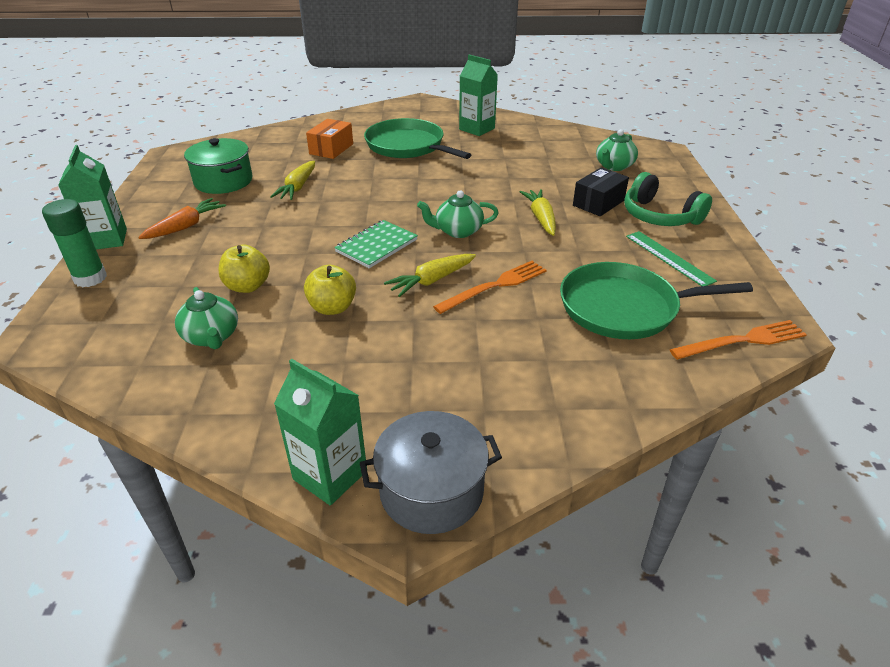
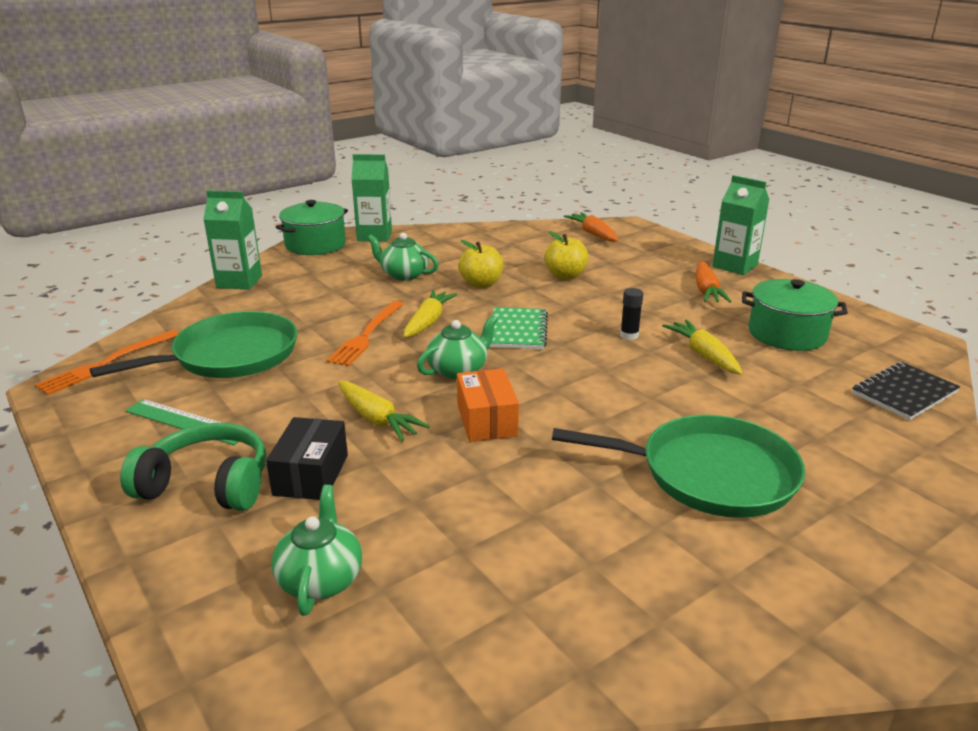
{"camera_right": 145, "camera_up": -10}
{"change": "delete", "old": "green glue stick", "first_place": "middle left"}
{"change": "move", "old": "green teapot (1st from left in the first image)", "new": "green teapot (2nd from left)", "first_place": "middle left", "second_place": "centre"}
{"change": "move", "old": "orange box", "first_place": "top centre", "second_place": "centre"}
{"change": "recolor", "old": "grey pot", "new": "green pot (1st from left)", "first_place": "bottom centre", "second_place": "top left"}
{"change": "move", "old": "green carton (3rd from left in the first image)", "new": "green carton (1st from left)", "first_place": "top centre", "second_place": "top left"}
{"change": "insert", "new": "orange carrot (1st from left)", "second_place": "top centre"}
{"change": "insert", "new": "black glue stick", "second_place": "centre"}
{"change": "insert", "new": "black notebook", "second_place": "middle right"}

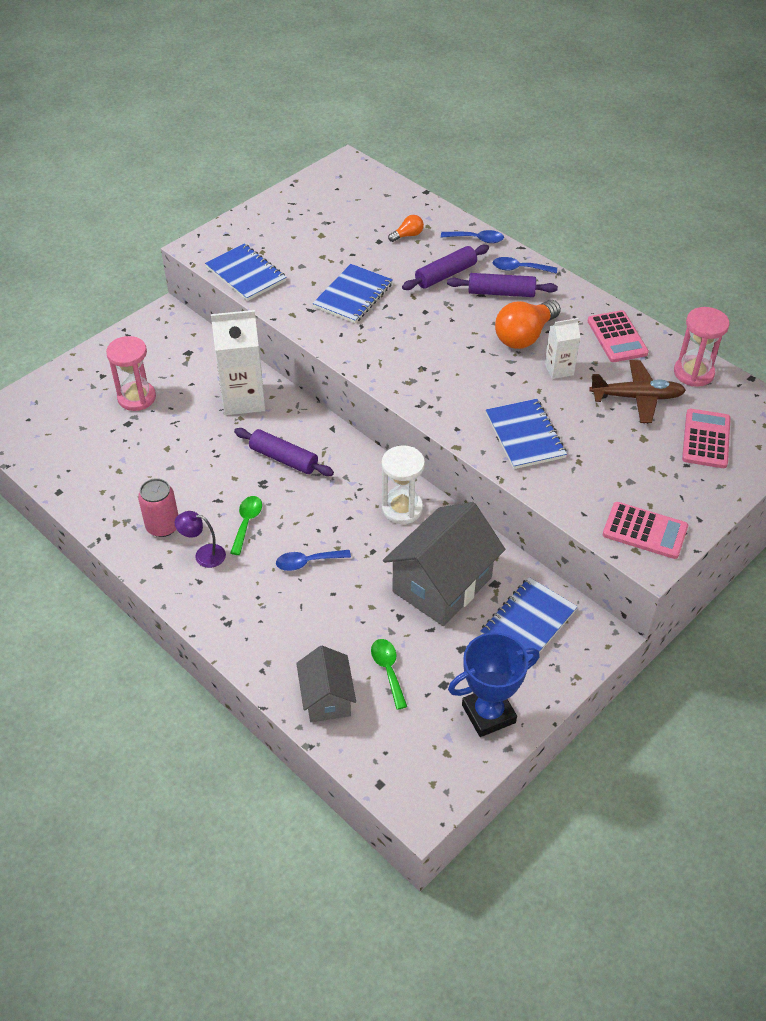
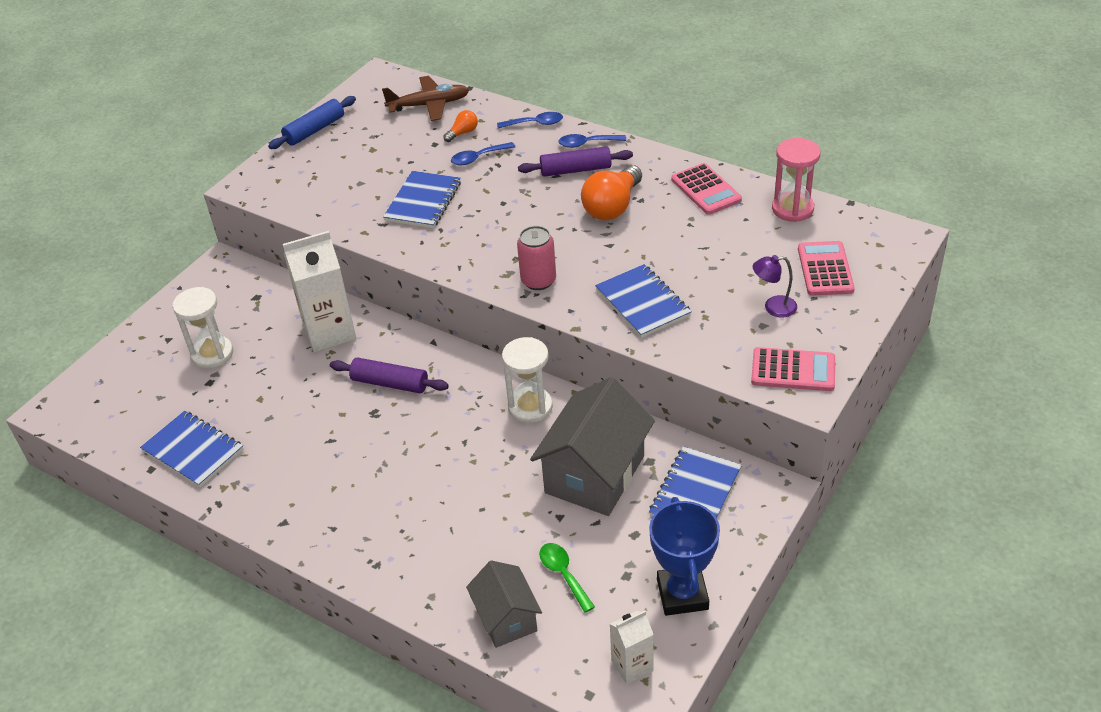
{"camera_right": -10, "camera_up": -5}
{"change": "recolor", "old": "pink hourglass (1st from left)", "new": "white hourglass (1st from left)", "first_place": "middle left", "second_place": "middle left"}
{"change": "move", "old": "pink can", "first_place": "middle left", "second_place": "centre"}
{"change": "move", "old": "purple lamp", "first_place": "middle left", "second_place": "middle right"}
{"change": "move", "old": "blue notebook (1st from left)", "first_place": "top left", "second_place": "middle left"}
{"change": "delete", "old": "green spoon (1st from left)", "first_place": "middle left"}
{"change": "move", "old": "blue spoon (1st from left)", "first_place": "centre", "second_place": "top centre"}
{"change": "delete", "old": "purple rolling pin (2nd from left)", "first_place": "top centre"}
{"change": "rotate", "old": "blue trophy", "first_place": "bottom centre", "second_place": "bottom centre", "degrees": -60}
{"change": "move", "old": "white carton (2nd from left)", "first_place": "middle right", "second_place": "bottom centre"}
{"change": "move", "old": "brown plane", "first_place": "middle right", "second_place": "top centre"}
{"change": "insert", "new": "blue rolling pin", "second_place": "top left"}

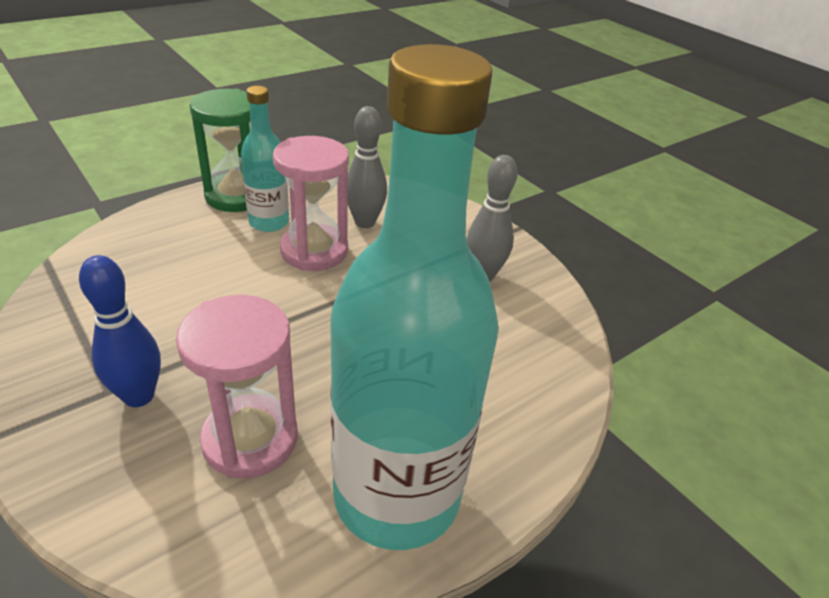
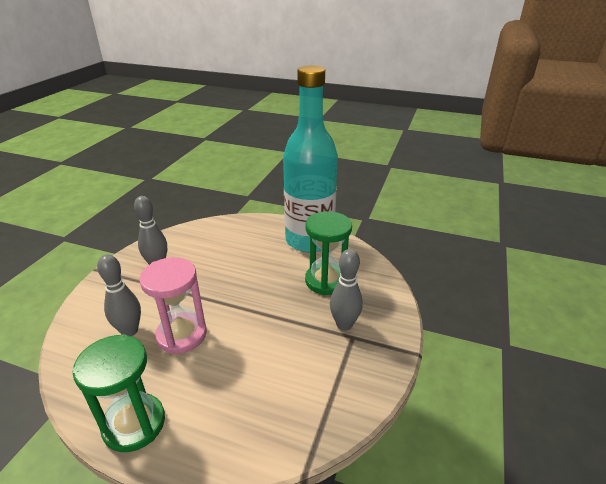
{"camera_right": -120, "camera_up": -5}
{"change": "recolor", "old": "blue bowling pin", "new": "grey bowling pin (3rd from left)", "first_place": "middle left", "second_place": "centre"}
{"change": "recolor", "old": "pink hourglass (1st from left)", "new": "green hourglass (2nd from left)", "first_place": "middle left", "second_place": "centre"}
{"change": "delete", "old": "turquoise bottle (1st from left)", "first_place": "top left"}

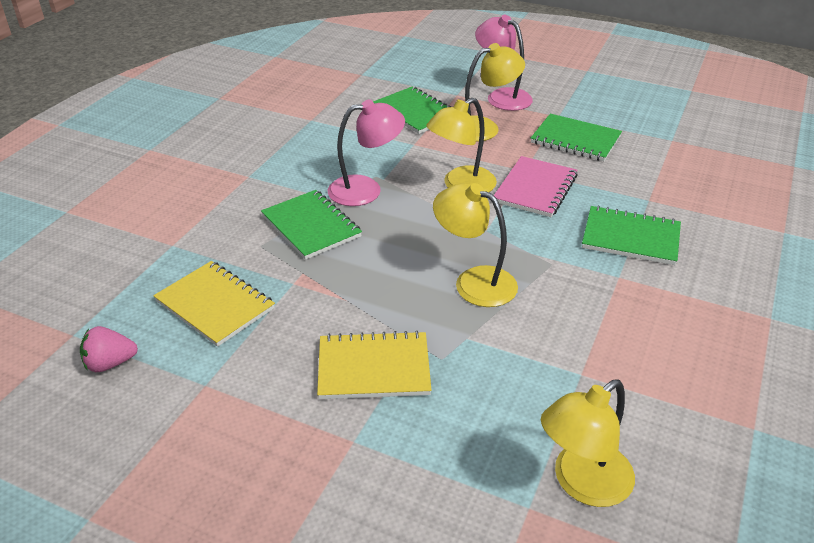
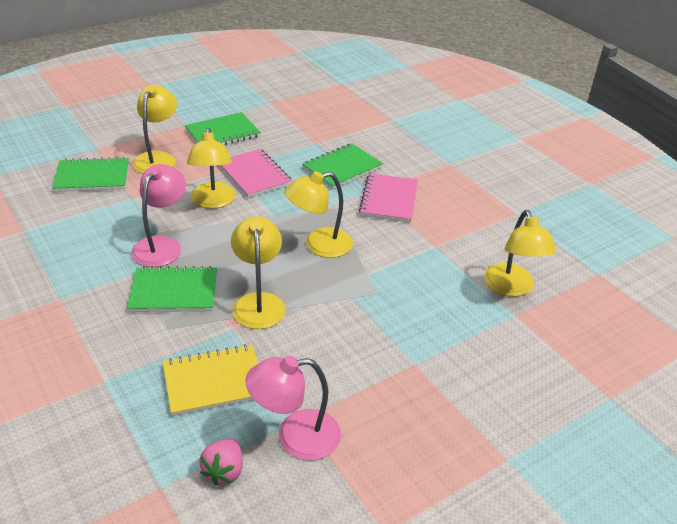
{"camera_right": -60, "camera_up": 0}
{"change": "delete", "old": "yellow notebook (2nd from left)", "first_place": "bottom centre"}
{"change": "move", "old": "pink lamp (2nd from left)", "first_place": "top centre", "second_place": "bottom centre"}
{"change": "insert", "new": "yellow lamp (3rd from left)", "second_place": "centre"}
{"change": "insert", "new": "pink notebook (2nd from left)", "second_place": "centre"}

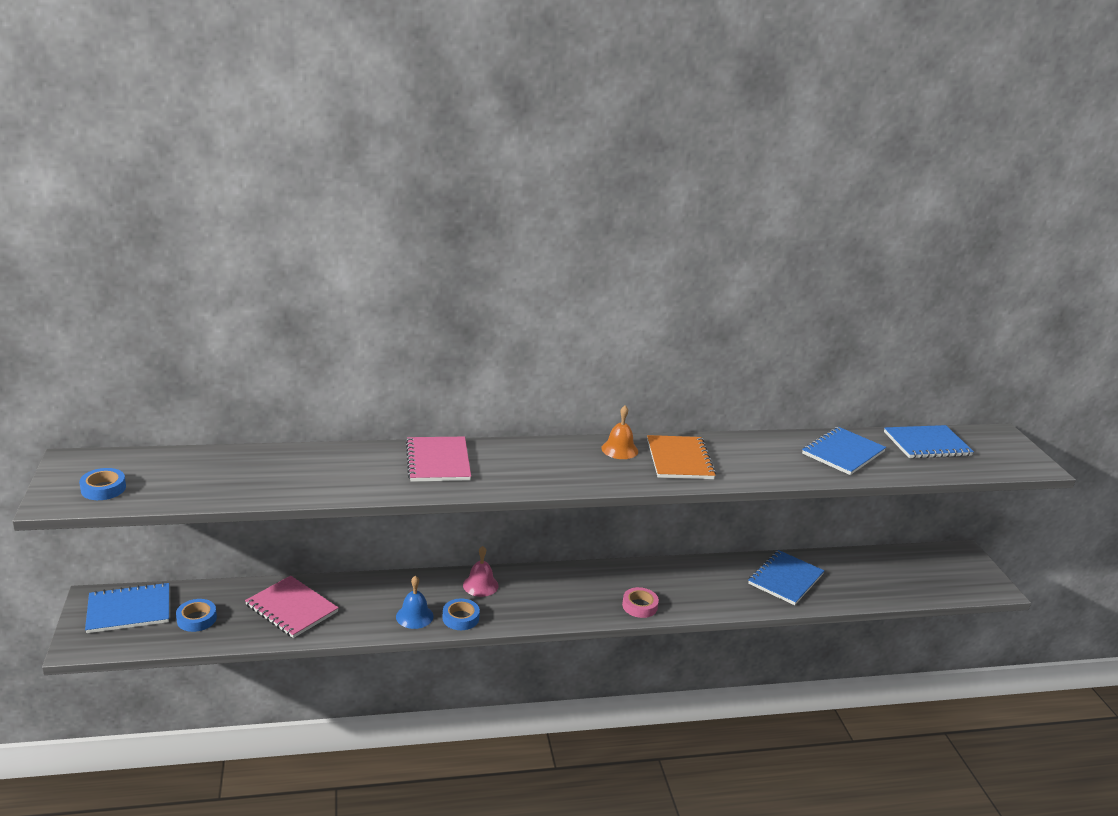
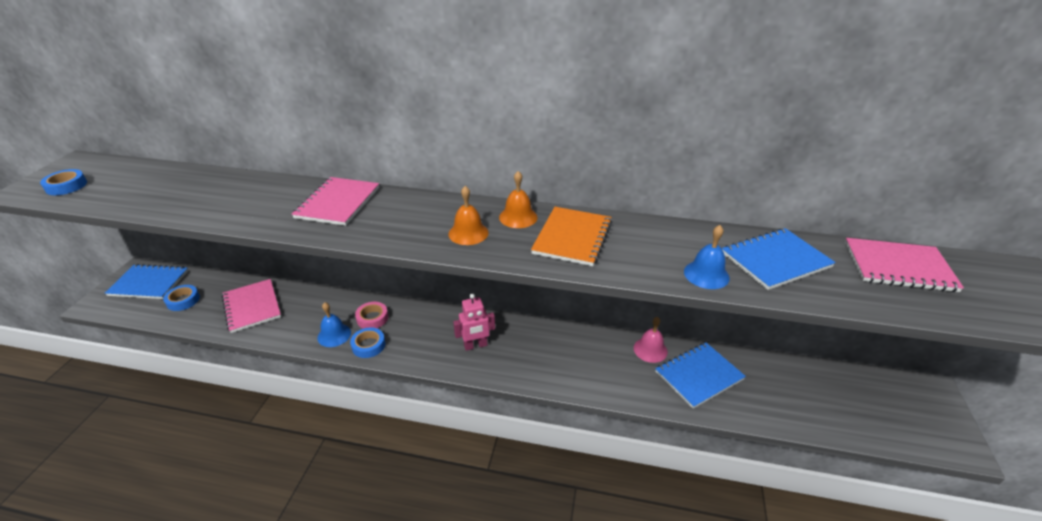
{"camera_right": 25, "camera_up": 10}
{"change": "move", "old": "pink bell", "first_place": "bottom centre", "second_place": "centre"}
{"change": "move", "old": "pink tape", "first_place": "bottom centre", "second_place": "centre"}
{"change": "recolor", "old": "blue notebook (4th from left)", "new": "pink notebook (3rd from left)", "first_place": "middle right", "second_place": "middle right"}
{"change": "insert", "new": "orange bell (1st from left)", "second_place": "centre"}
{"change": "insert", "new": "pink robot", "second_place": "centre"}
{"change": "insert", "new": "blue bell (2nd from left)", "second_place": "middle right"}

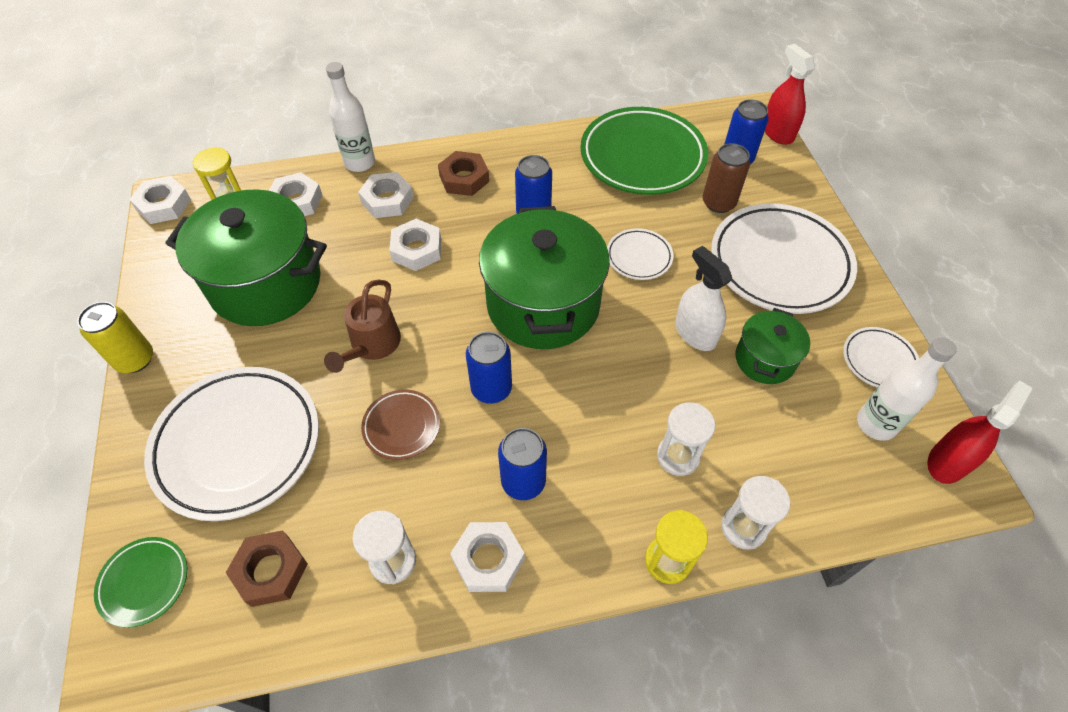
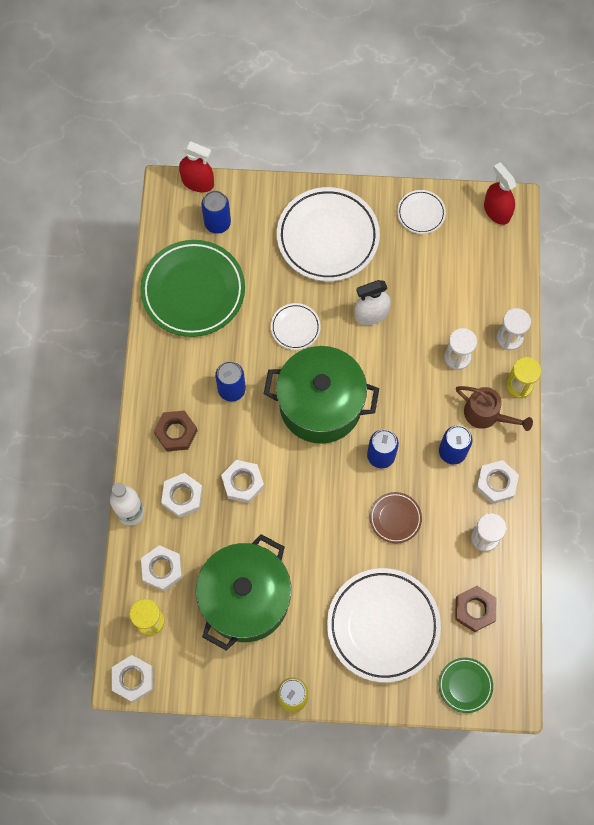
{"camera_right": -75, "camera_up": 15}
{"change": "move", "old": "brown watering can", "first_place": "centre", "second_place": "middle right"}
{"change": "delete", "old": "brown can", "first_place": "top right"}
{"change": "delete", "old": "green pot (3rd from left)", "first_place": "middle right"}
{"change": "rotate", "old": "red spray bottle (1st from left)", "first_place": "top right", "second_place": "top left", "degrees": -150}
{"change": "delete", "old": "white bottle (2nd from left)", "first_place": "middle right"}

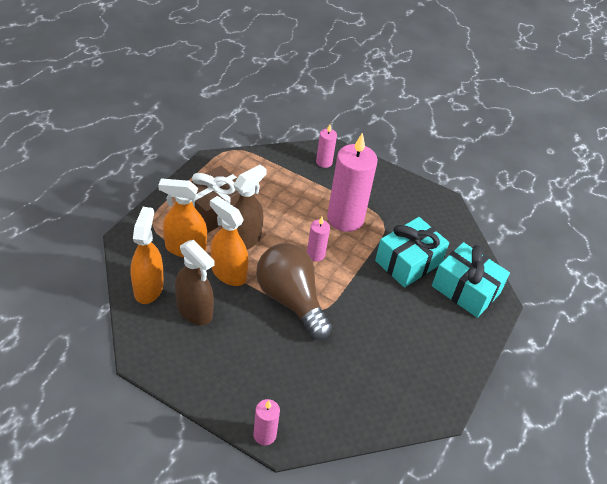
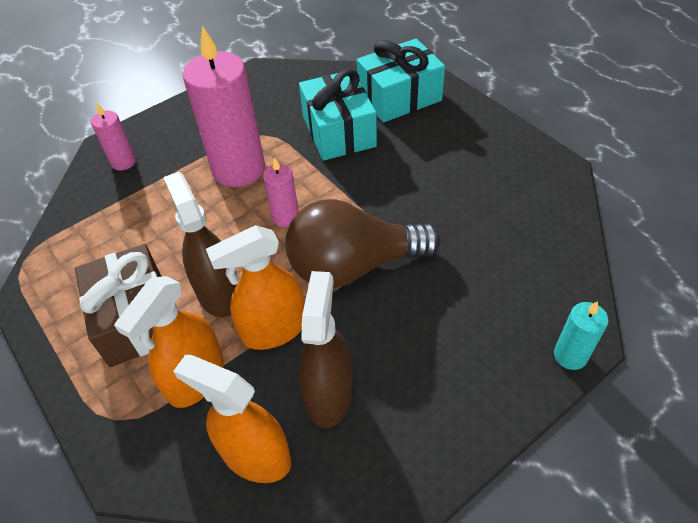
{"camera_right": -60, "camera_up": 5}
{"change": "rotate", "old": "brown spray bottle (1st from left in the first image)", "first_place": "middle left", "second_place": "bottom centre", "degrees": -60}
{"change": "recolor", "old": "pink candle (1st from left)", "new": "turquoise candle", "first_place": "bottom centre", "second_place": "middle right"}

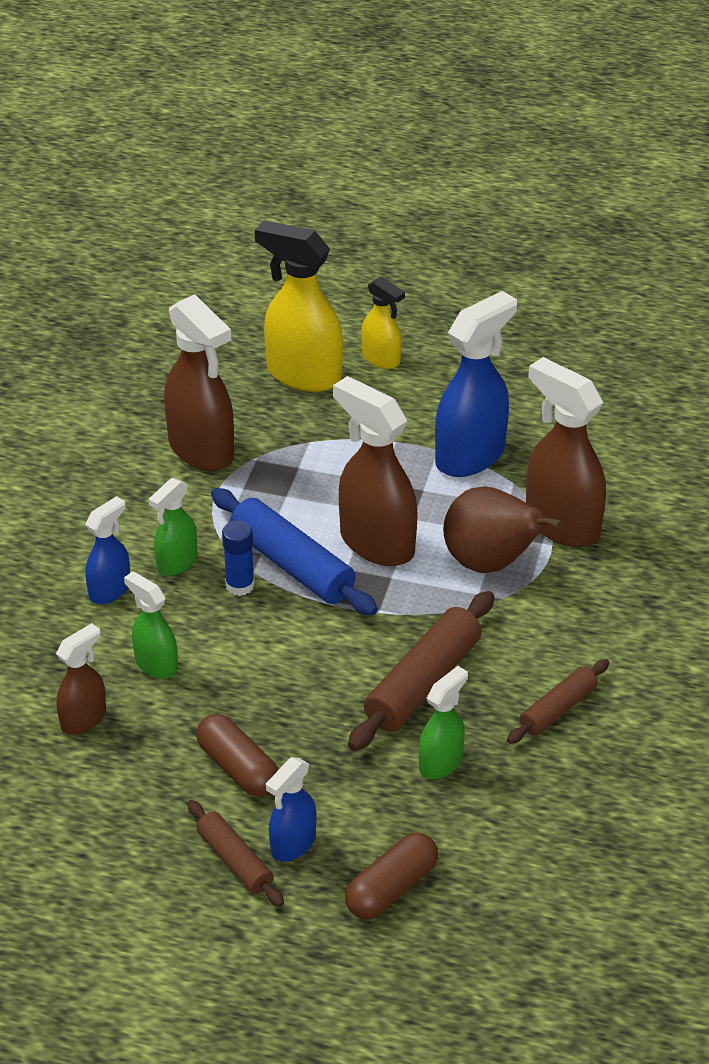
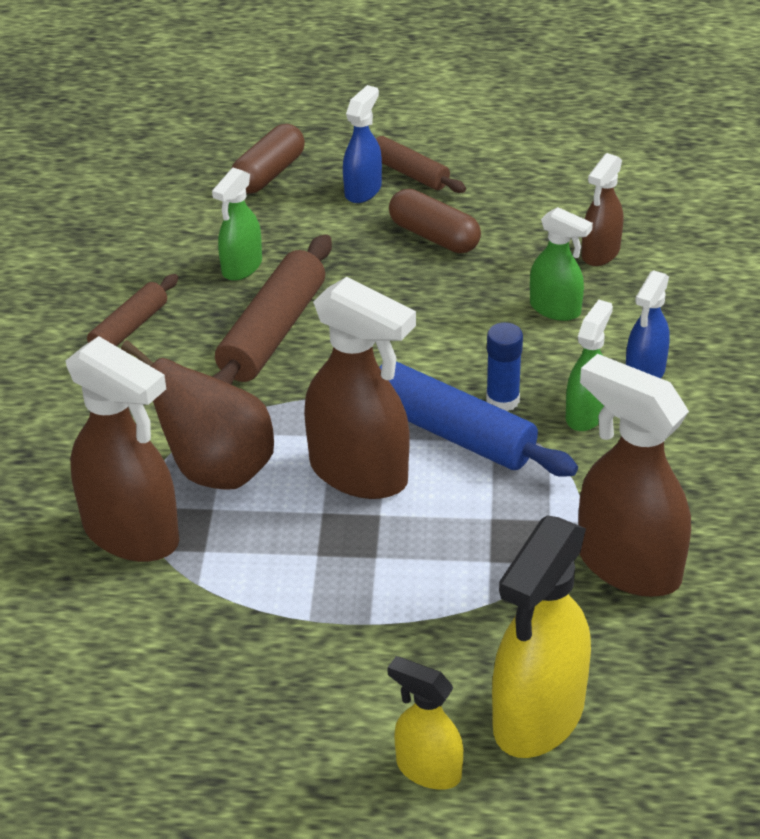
{"camera_right": 170, "camera_up": 0}
{"change": "rotate", "old": "yellow spray bottle (1st from left in the first image)", "first_place": "top centre", "second_place": "bottom right", "degrees": 105}
{"change": "delete", "old": "blue spray bottle (3rd from left)", "first_place": "middle right"}

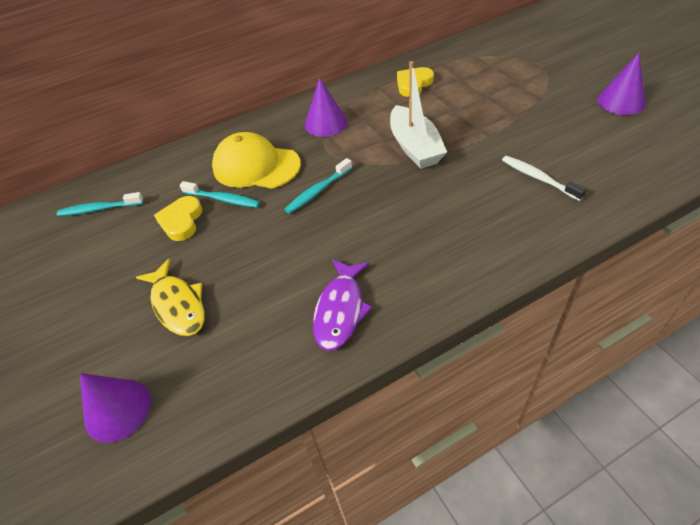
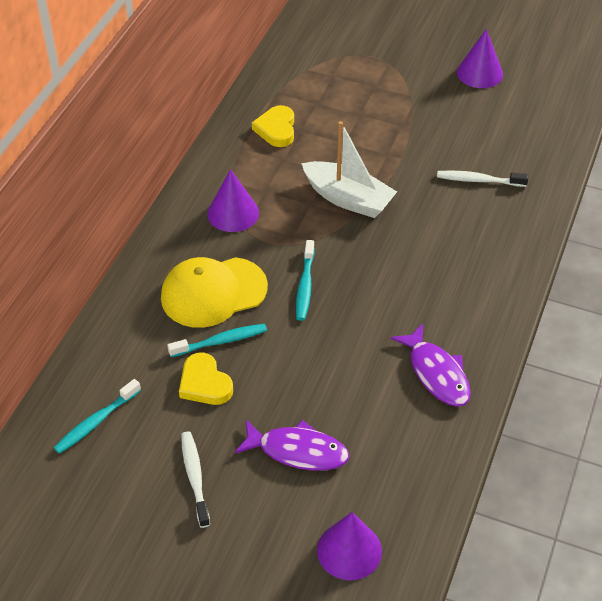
{"camera_right": -45, "camera_up": 0}
{"change": "recolor", "old": "yellow fish", "new": "purple fish (1st from left)", "first_place": "middle left", "second_place": "bottom centre"}
{"change": "insert", "new": "white toothbrush (1st from left)", "second_place": "bottom left"}

